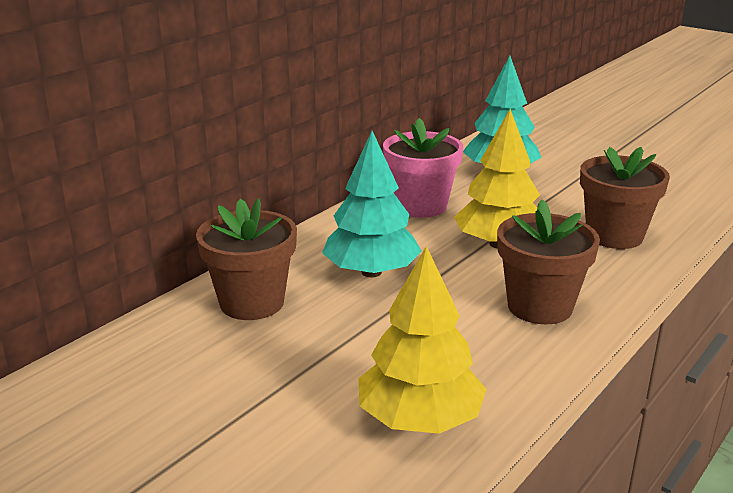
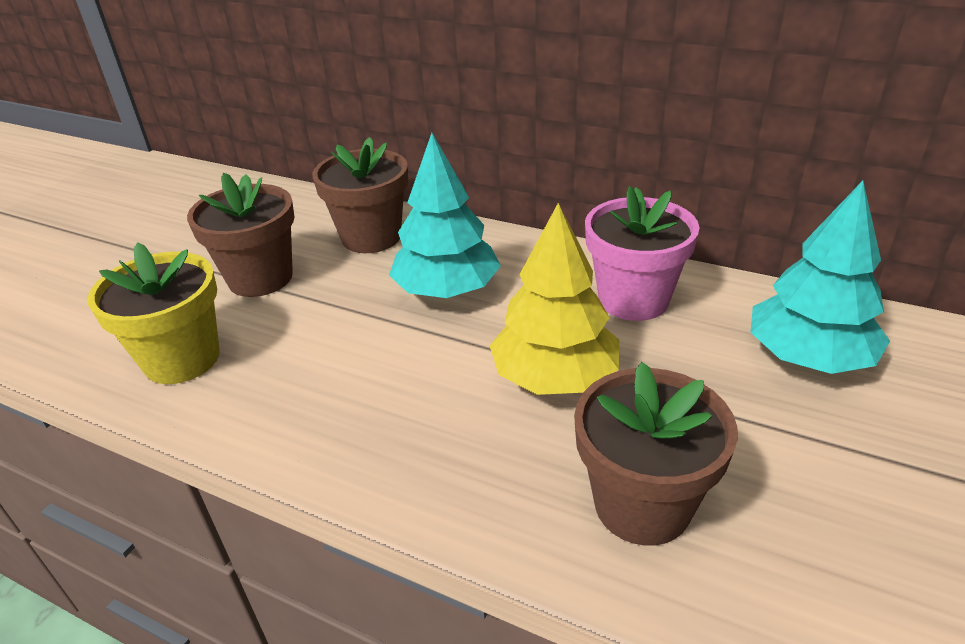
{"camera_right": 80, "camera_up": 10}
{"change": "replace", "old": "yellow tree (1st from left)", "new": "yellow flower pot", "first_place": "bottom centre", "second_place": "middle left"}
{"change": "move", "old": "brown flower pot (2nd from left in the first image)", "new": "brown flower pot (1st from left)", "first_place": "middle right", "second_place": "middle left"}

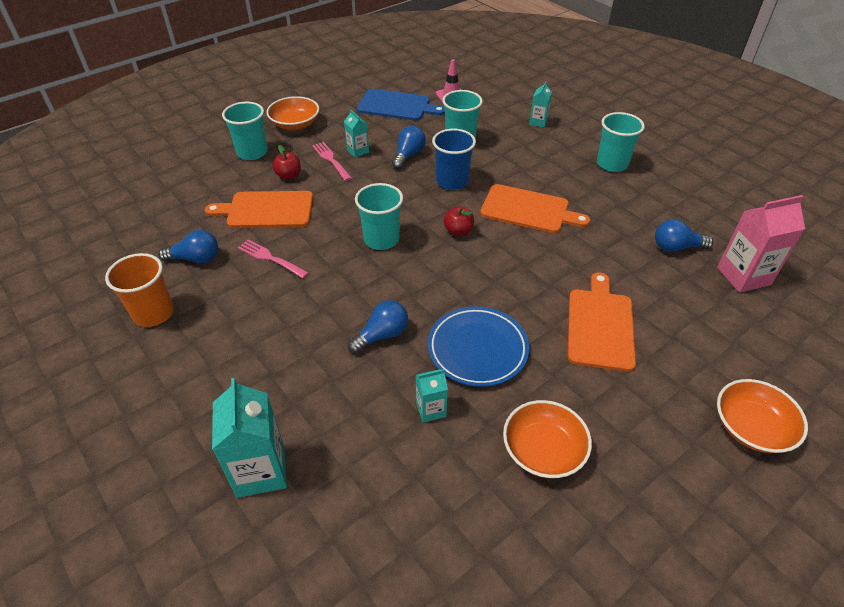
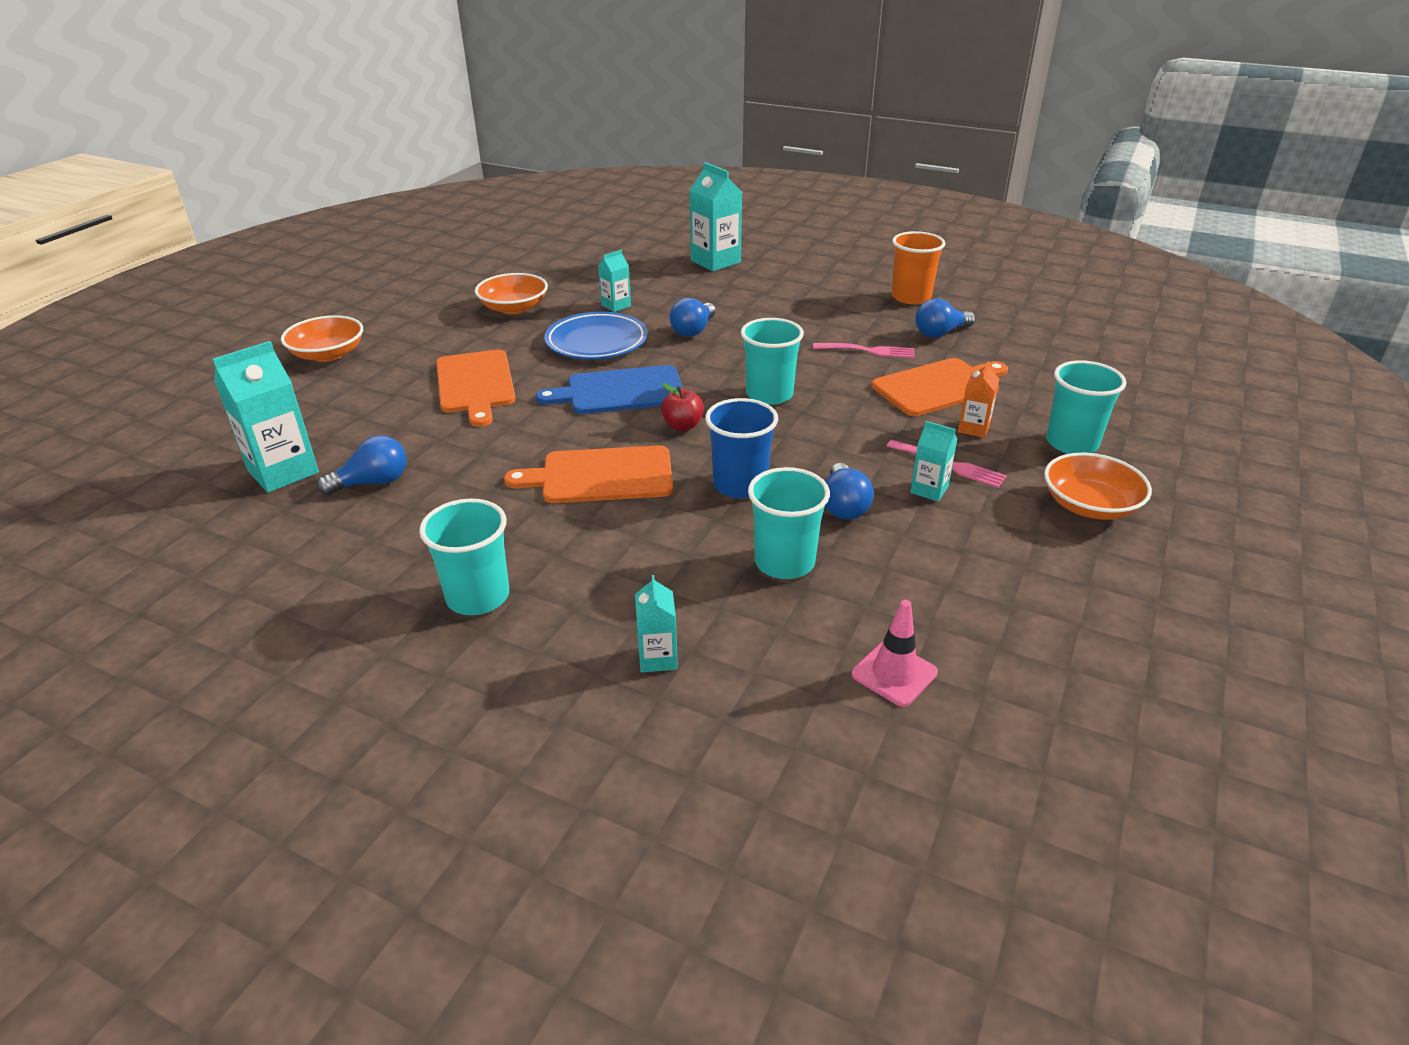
{"camera_right": 155, "camera_up": -10}
{"change": "replace", "old": "red apple (1st from left)", "new": "orange carton", "first_place": "top centre", "second_place": "middle right"}
{"change": "move", "old": "blue cutting board", "first_place": "top centre", "second_place": "centre"}
{"change": "recolor", "old": "pink carton", "new": "turquoise carton (1st from left)", "first_place": "middle right", "second_place": "middle left"}

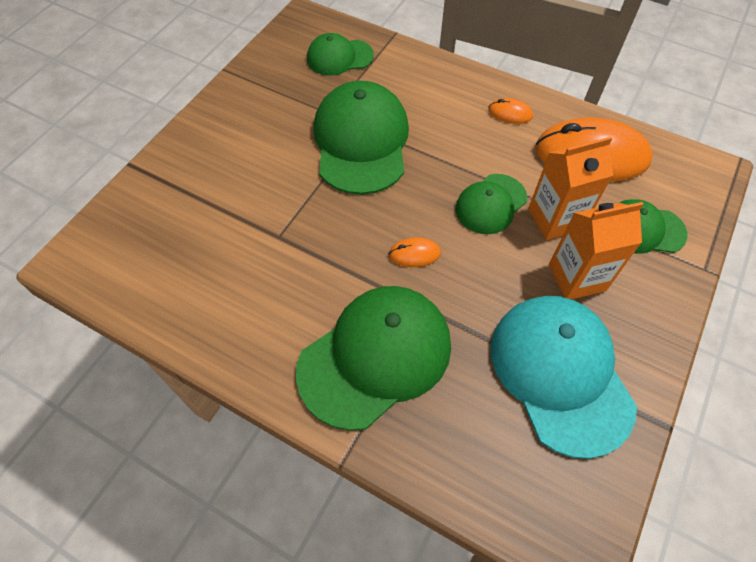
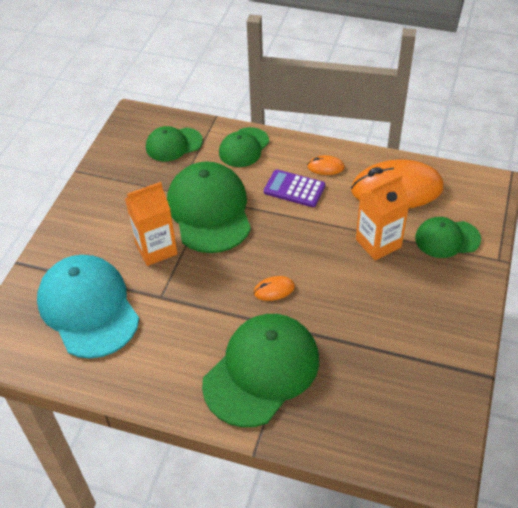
{"camera_right": -10, "camera_up": -10}
{"change": "move", "old": "green cap (4th from left in the first image)", "new": "green cap (3rd from left)", "first_place": "centre", "second_place": "top centre"}
{"change": "move", "old": "turquoise cap", "first_place": "bottom right", "second_place": "middle left"}
{"change": "move", "old": "orange carton (2nd from left in the first image)", "new": "orange carton (1st from left)", "first_place": "middle right", "second_place": "middle left"}
{"change": "insert", "new": "purple calculator", "second_place": "centre"}

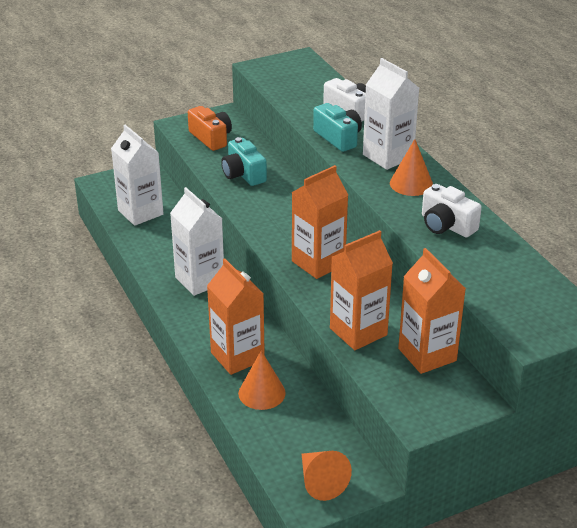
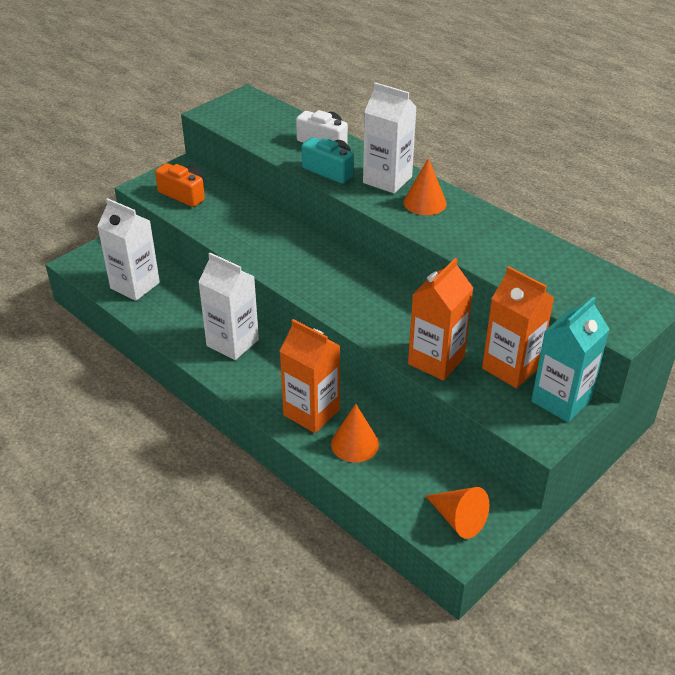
{"camera_right": -20, "camera_up": 5}
{"change": "delete", "old": "turquoise camera (1st from left)", "first_place": "top centre"}
{"change": "delete", "old": "orange carton (2nd from left)", "first_place": "centre"}
{"change": "delete", "old": "white camera (2nd from left)", "first_place": "middle right"}
{"change": "insert", "new": "turquoise carton", "second_place": "middle right"}

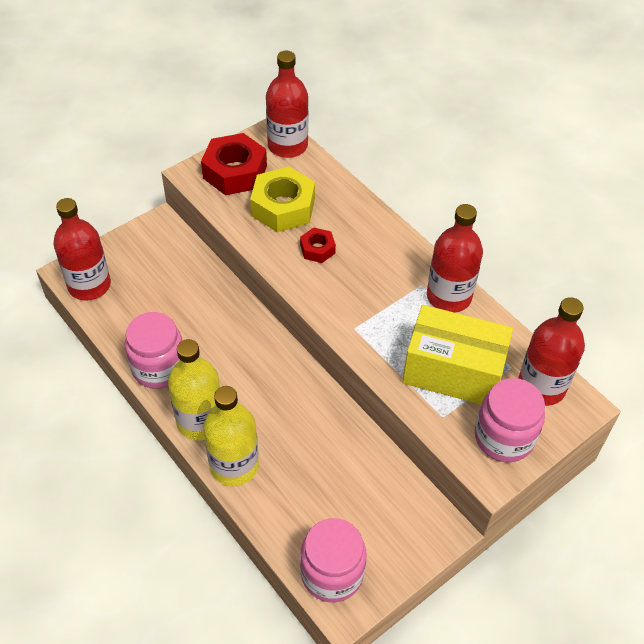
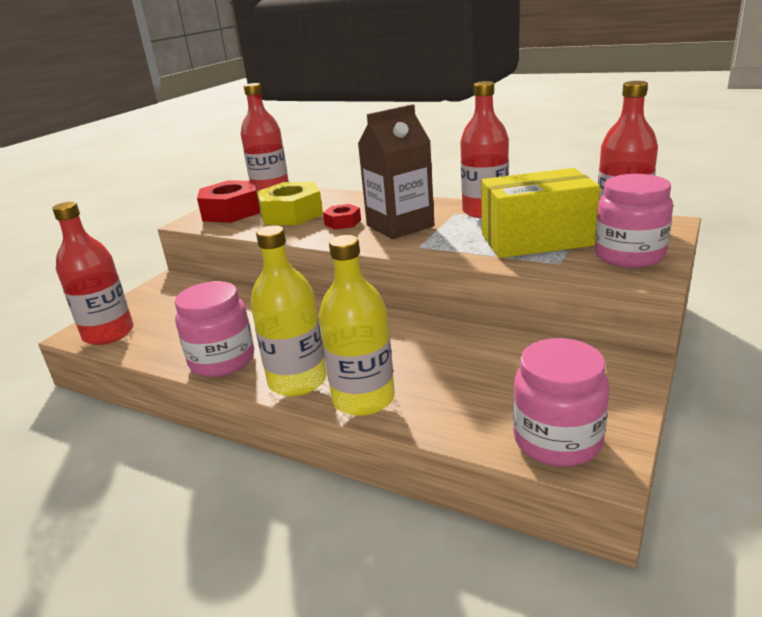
{"camera_right": -20, "camera_up": -25}
{"change": "insert", "new": "brown carton", "second_place": "top centre"}

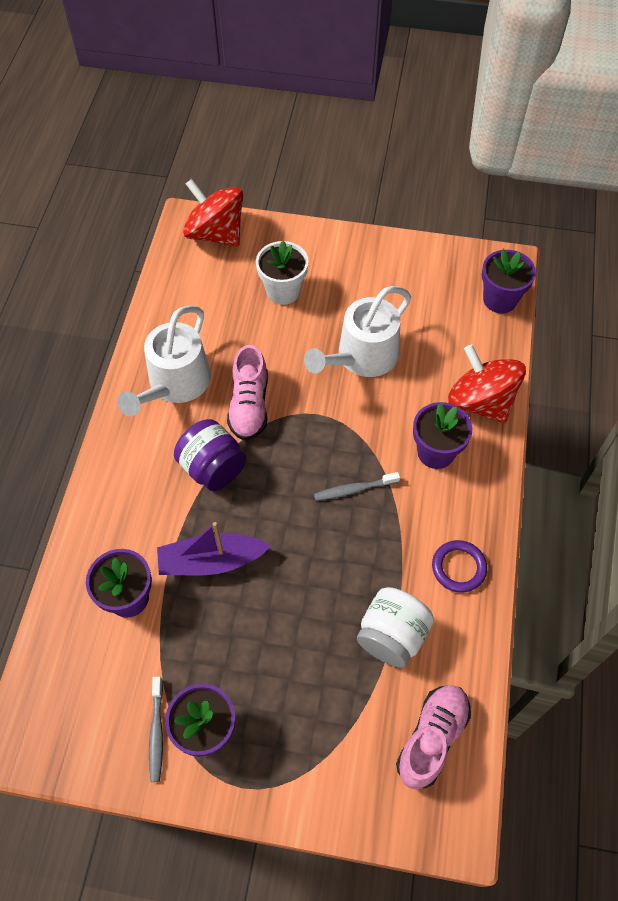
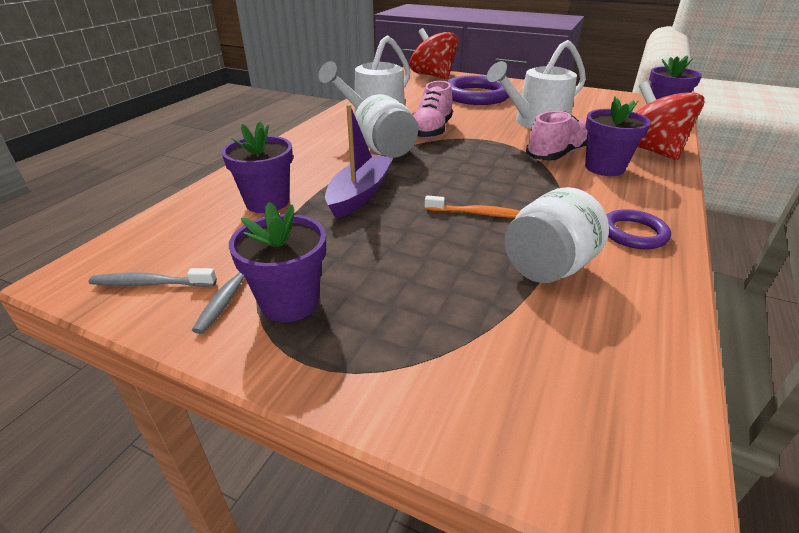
{"camera_right": 15, "camera_up": -25}
{"change": "rotate", "old": "purple boat", "first_place": "centre", "second_place": "top centre", "degrees": 105}
{"change": "recolor", "old": "purple jar", "new": "white jar (1st from left)", "first_place": "centre", "second_place": "top centre"}
{"change": "replace", "old": "white flower pot", "new": "purple ring (1st from left)", "first_place": "top centre", "second_place": "top centre"}
{"change": "move", "old": "grey toothbrush (2nd from left in the first image)", "new": "grey toothbrush (1st from left)", "first_place": "centre", "second_place": "middle left"}
{"change": "move", "old": "pink shoe (2nd from left)", "first_place": "bottom right", "second_place": "top right"}
{"change": "insert", "new": "orange toothbrush", "second_place": "centre"}

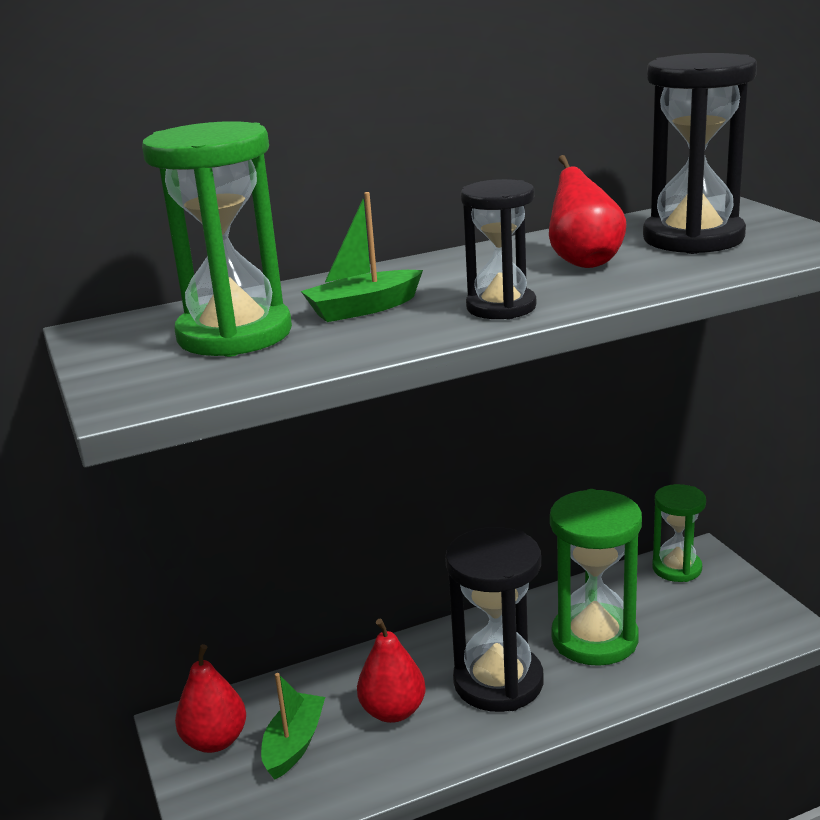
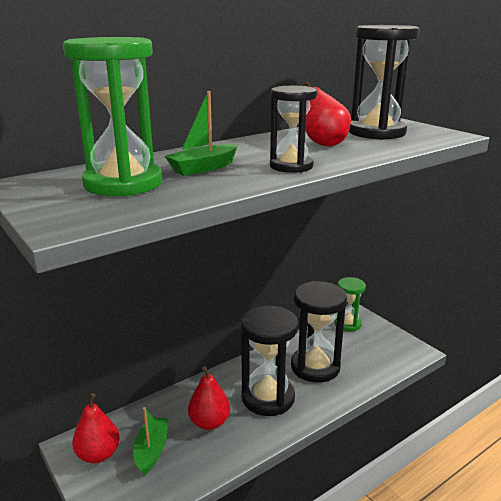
{"camera_right": -15, "camera_up": 0}
{"change": "recolor", "old": "green hourglass (2nd from left)", "new": "black hourglass (3rd from left)", "first_place": "bottom right", "second_place": "centre"}

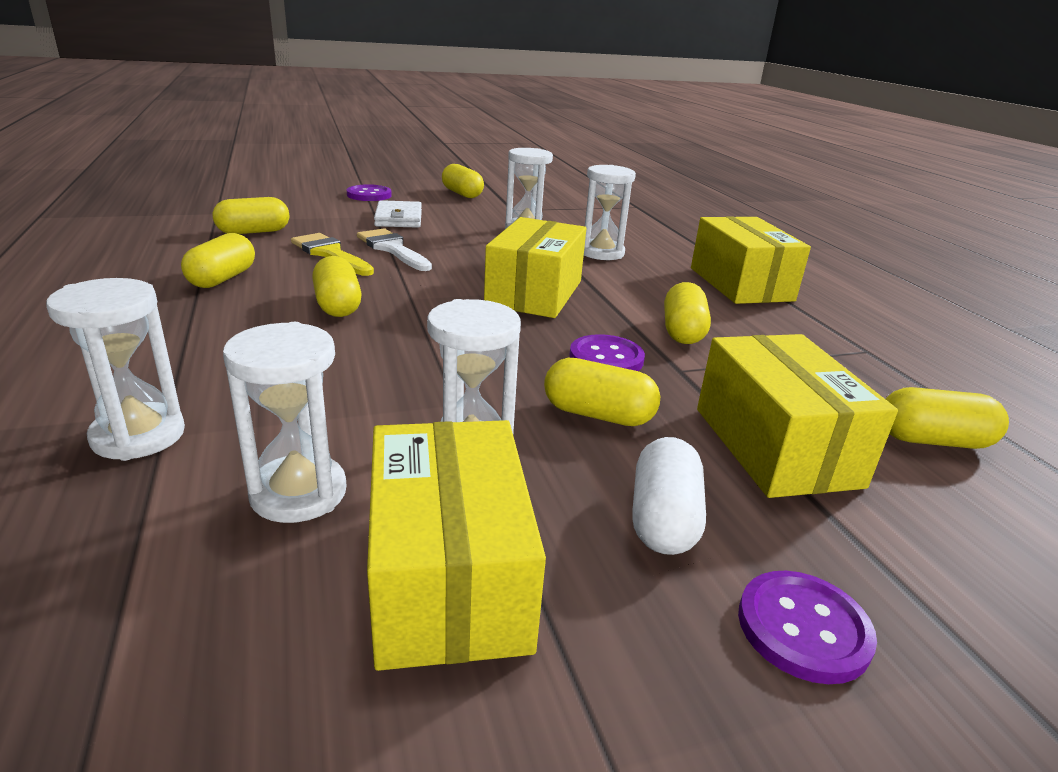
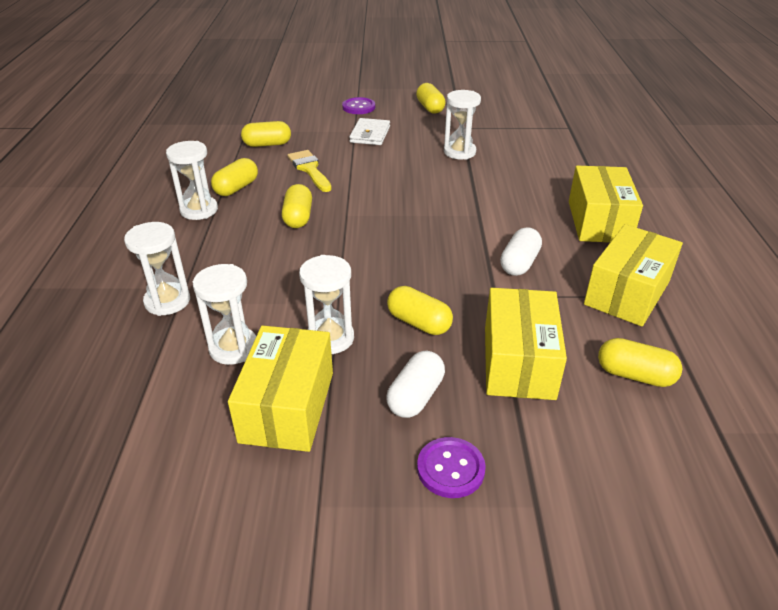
{"camera_right": 20, "camera_up": 10}
{"change": "delete", "old": "white brush", "first_place": "top centre"}
{"change": "move", "old": "yellow box (2nd from left in the first image)", "new": "yellow box (4th from left)", "first_place": "centre", "second_place": "middle right"}
{"change": "delete", "old": "purple button (2nd from left)", "first_place": "centre"}
{"change": "move", "old": "white hourglass (5th from left in the first image)", "new": "white hourglass (2nd from left)", "first_place": "top centre", "second_place": "top left"}
{"change": "recolor", "old": "yellow capsule (6th from left)", "new": "white capsule (2nd from left)", "first_place": "centre", "second_place": "middle right"}

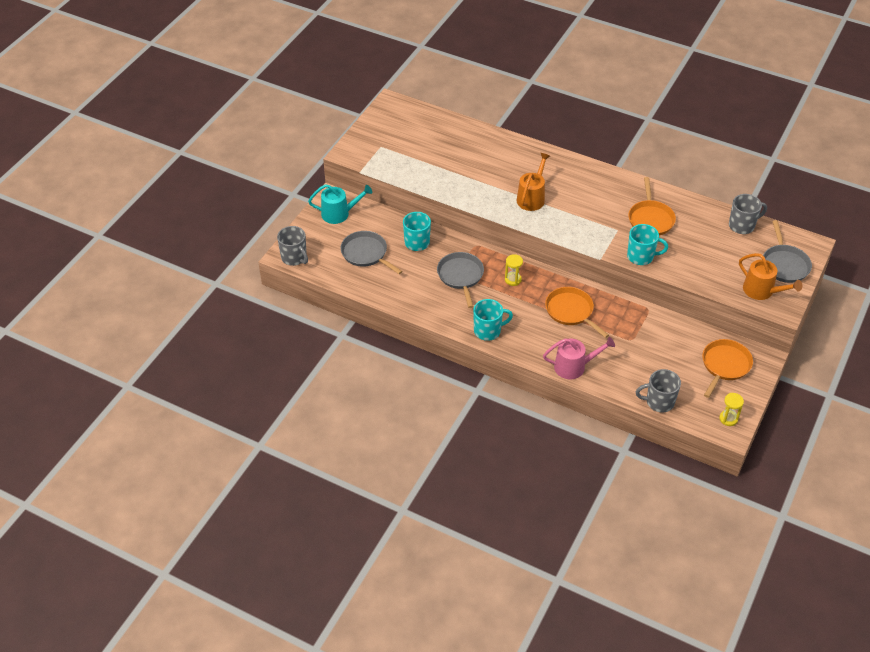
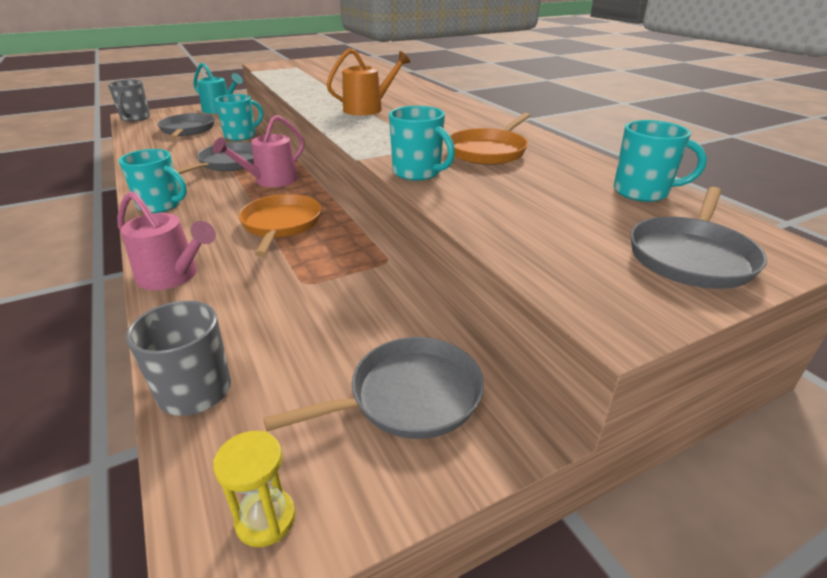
{"camera_right": 35, "camera_up": -15}
{"change": "replace", "old": "yellow hourglass (1st from left)", "new": "pink watering can (2nd from left)", "first_place": "centre", "second_place": "top left"}
{"change": "recolor", "old": "orange pan (3rd from left)", "new": "grey pan (3rd from left)", "first_place": "middle right", "second_place": "bottom centre"}
{"change": "recolor", "old": "grey mug (3rd from left)", "new": "turquoise mug (4th from left)", "first_place": "top right", "second_place": "top right"}
{"change": "delete", "old": "orange watering can (2nd from left)", "first_place": "middle right"}

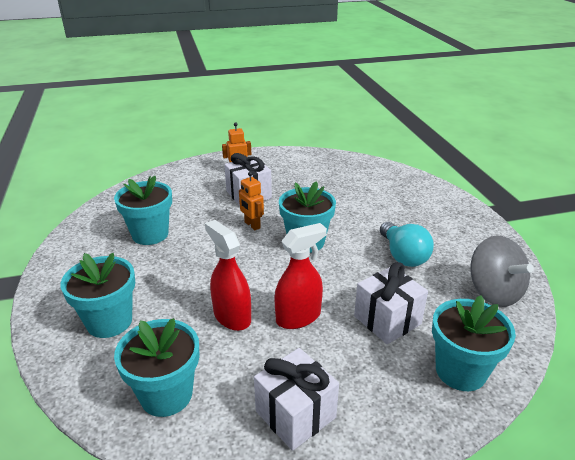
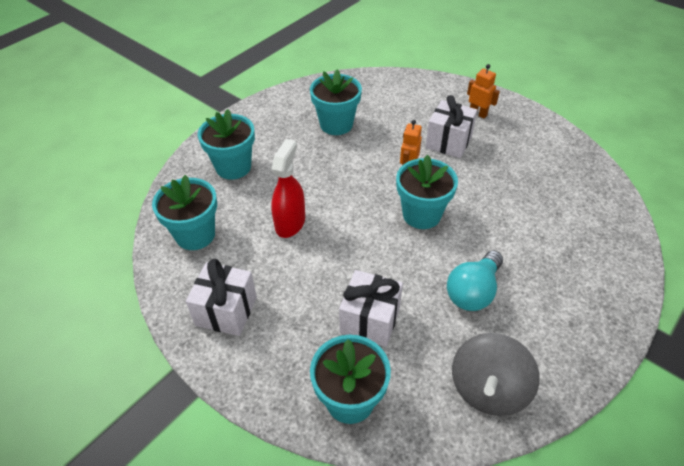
{"camera_right": 55, "camera_up": 15}
{"change": "delete", "old": "red spray bottle (2nd from left)", "first_place": "centre"}

